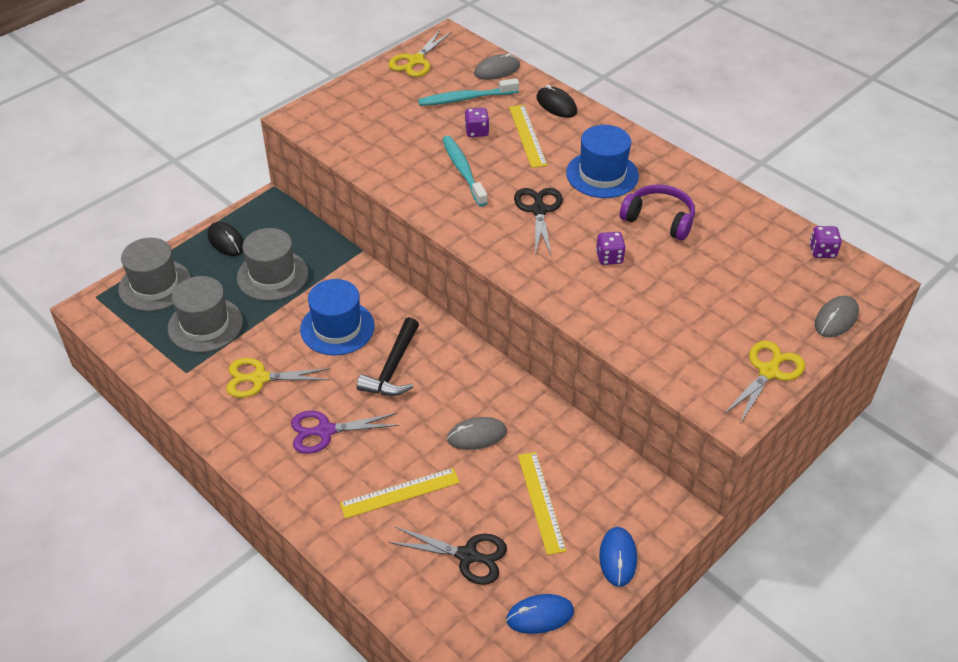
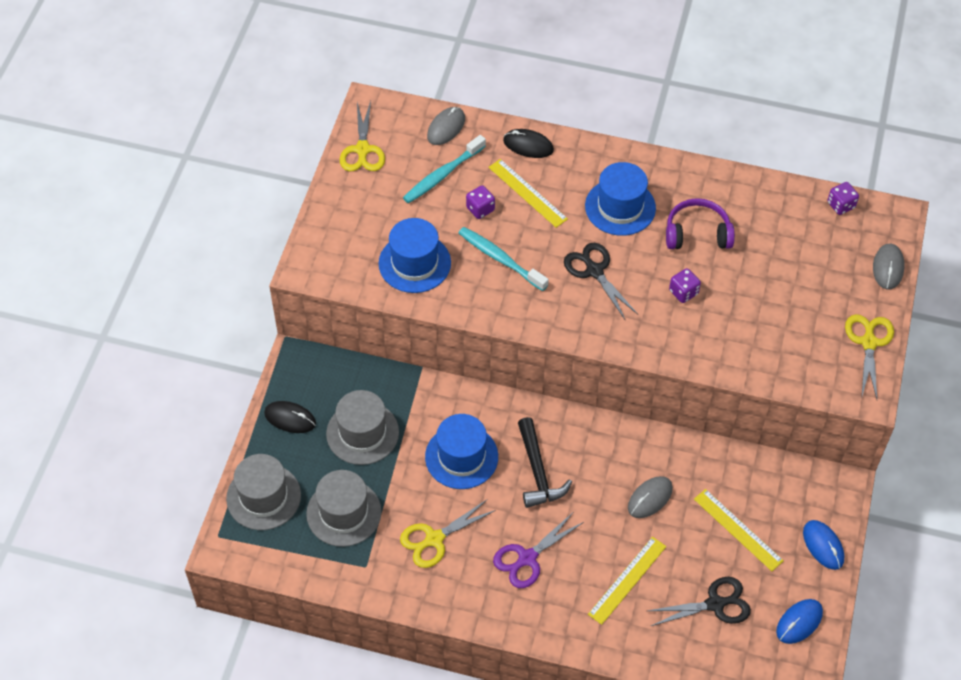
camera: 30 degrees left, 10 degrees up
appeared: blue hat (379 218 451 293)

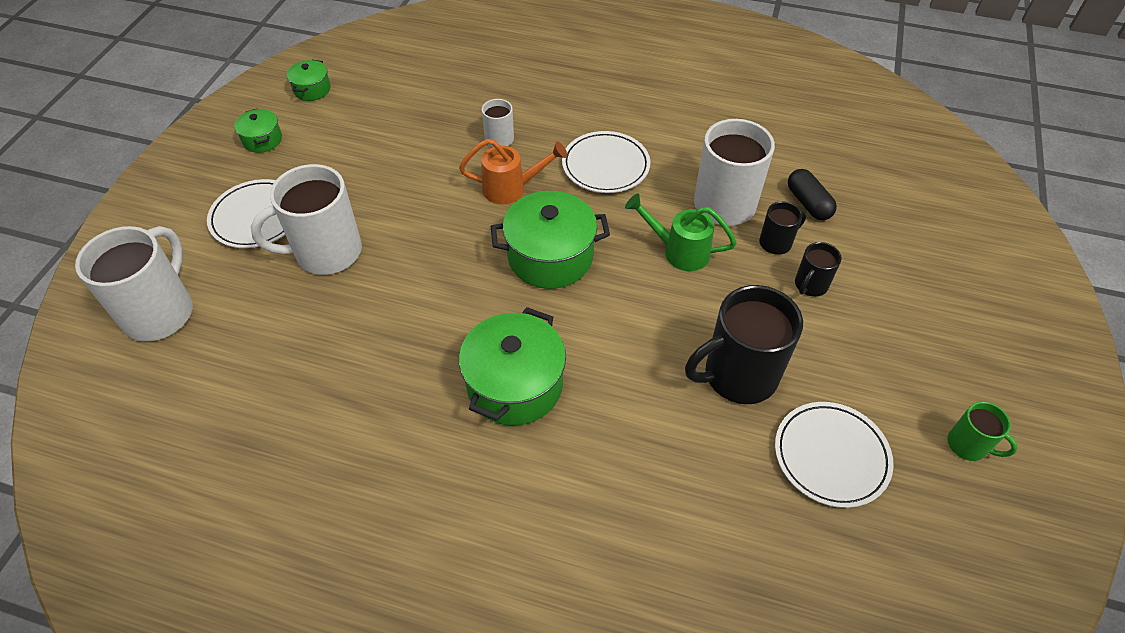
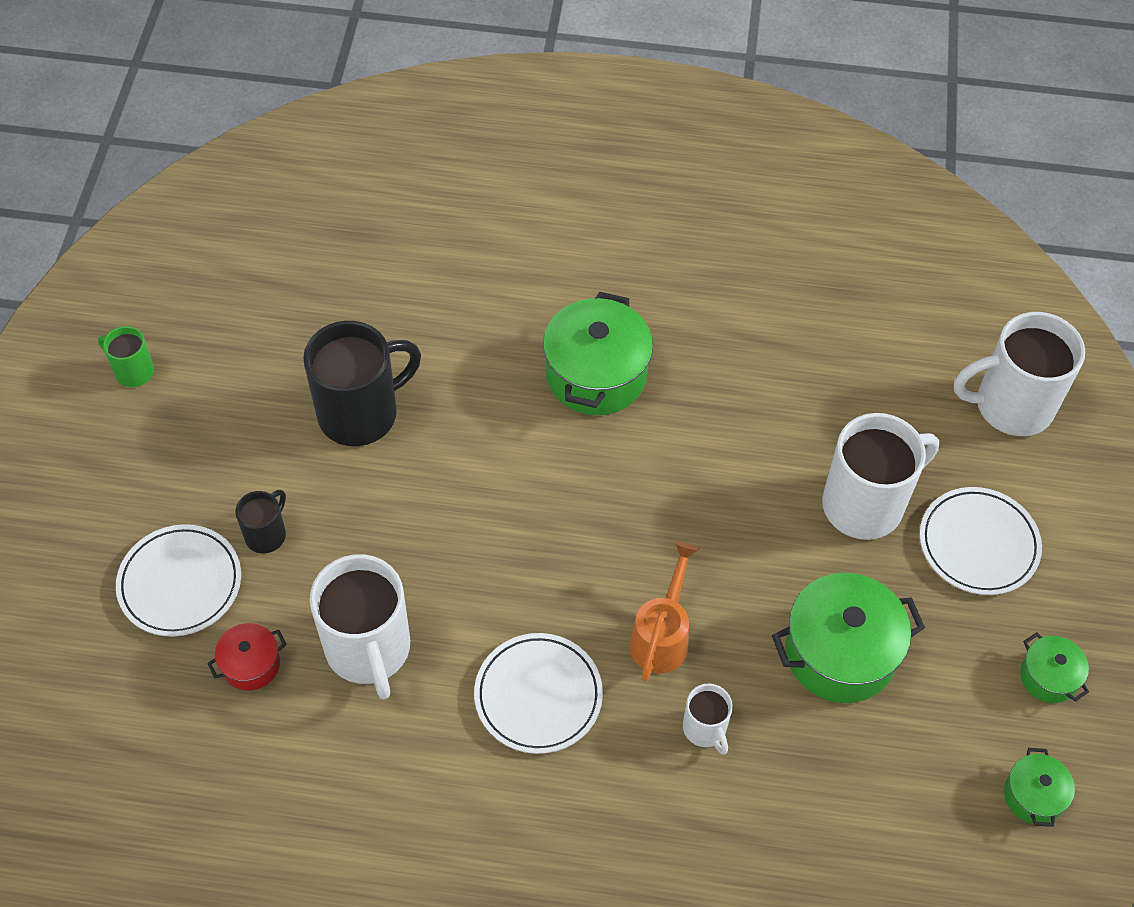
camera: 170 degrees right, 5 degrees up
missing: green watering can (625 193 737 271); black mug (759 201 806 255)
relocated: green pot (491 191 610 289) to (772 573 925 703); white plate (775 402 894 508) to (116 524 241 637)
exchanged: black capsule (788 169 837 220) to red pot (207 623 287 691)
spun: white mug (75 226 193 342) = (954 312 1085 436) 75 degrees clockwise; orange watering can (459 139 567 204) = (629 541 699 682) 120 degrees clockwise

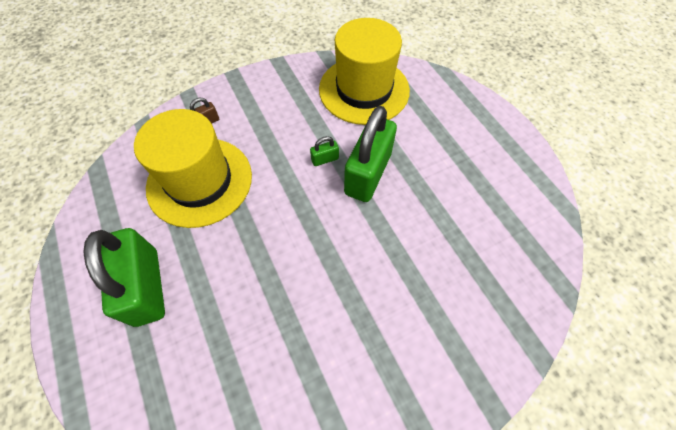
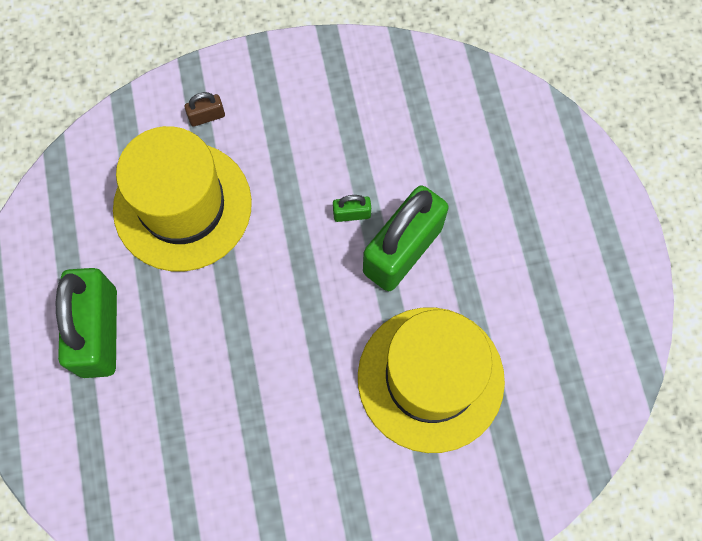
camera: 15 degrees right, 10 degrees up
relocated: yellow hat (319 18 410 125) to (358 307 505 453)

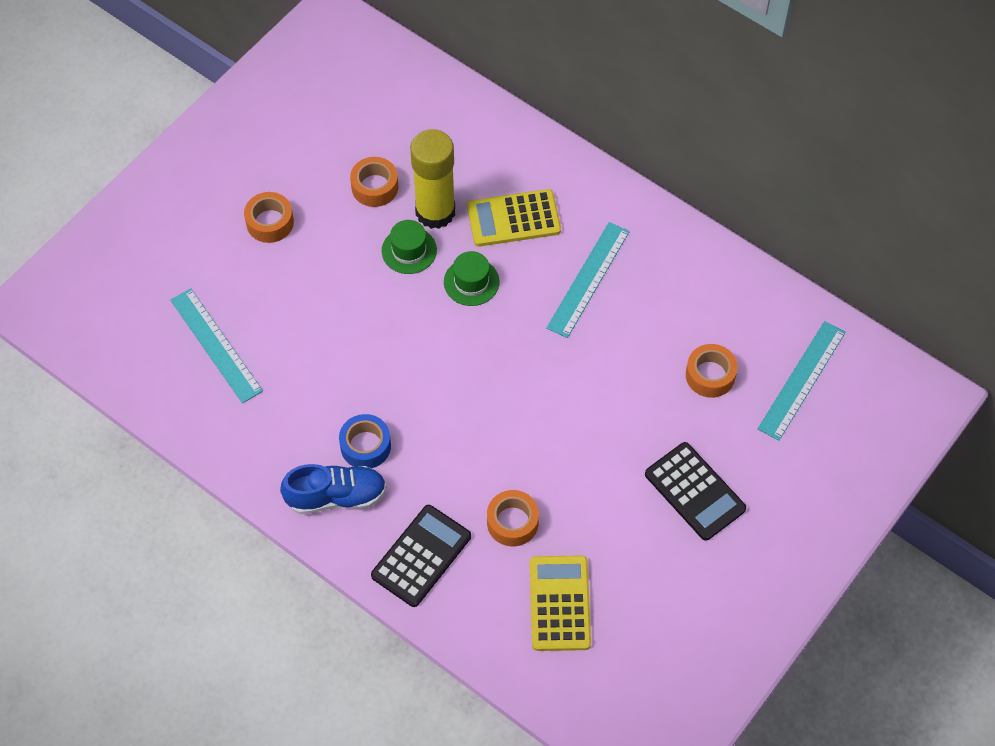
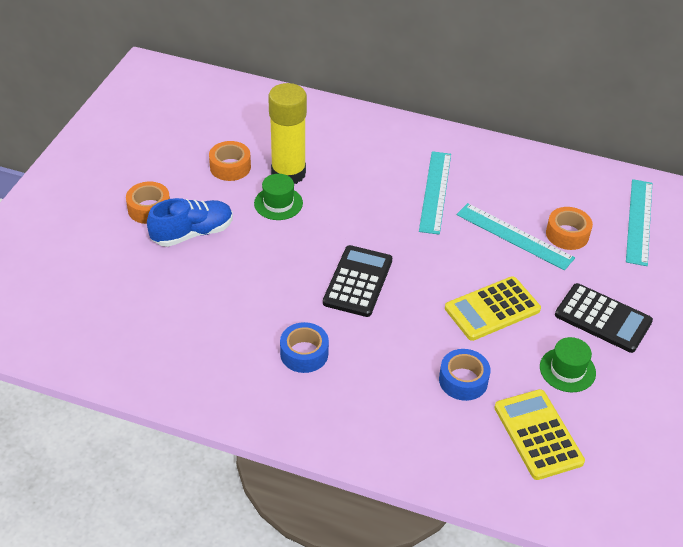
camera: 20 degrees left, 15 degrees down
relocated: turquoise ruler (170 288 263 403) to (457 203 575 270); blue shoe (280 464 387 514) to (147 198 233 247); black calculator (371 505 471 607) to (323 245 393 317); green hat (444 251 500 306) to (540 337 596 392); yellow calculator (467 189 561 247) to (445 277 541 341)
colour: orange tape (487 490 539 546) to blue tape (439 349 491 401)

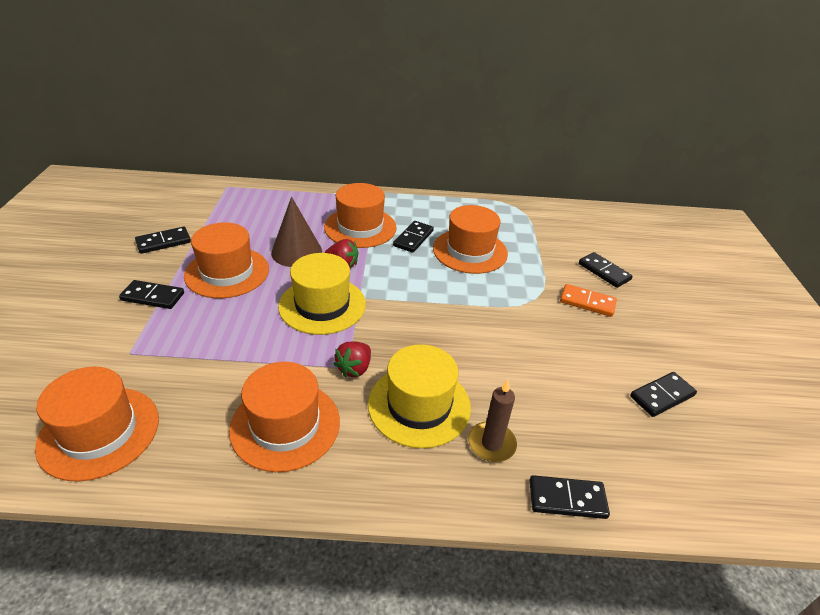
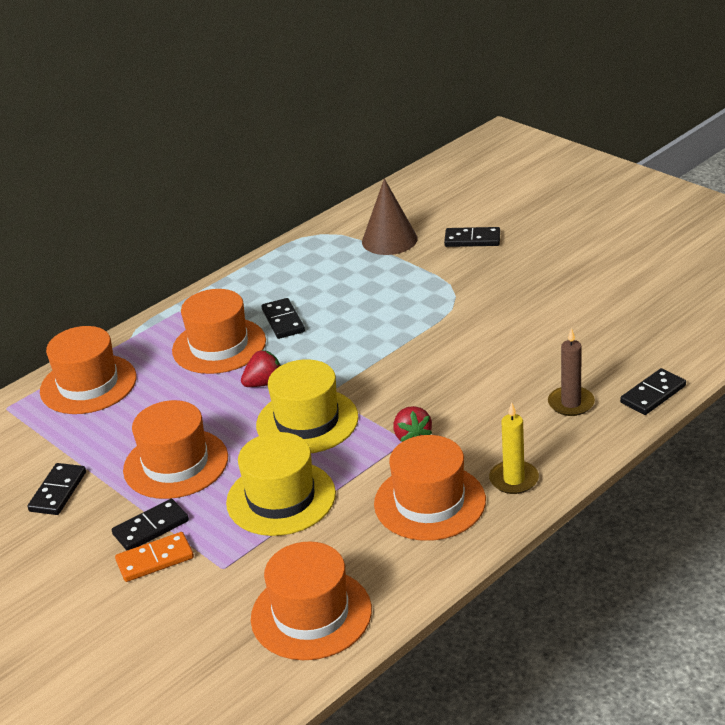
camera: 40 degrees left, 5 degrees down
missing: black domino (630 372 697 417)
appeared: yellow candle (489 403 539 494)
relocated: brown cone (271 197 322 267) to (362 178 417 255); yellow hat (368 344 471 448) to (226 432 336 536); orange hat (433 205 508 274) to (40 326 136 414); orange domino (560 284 617 317) to (115 532 194 582)

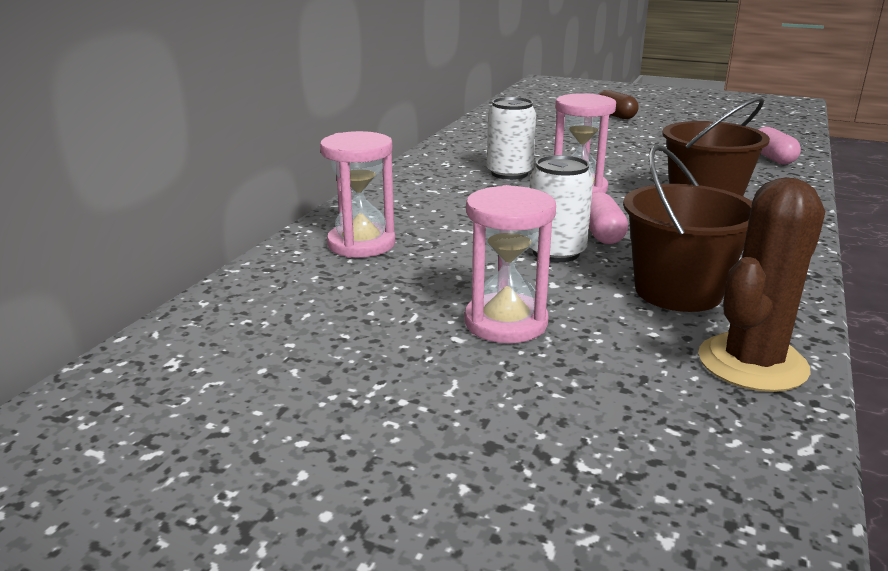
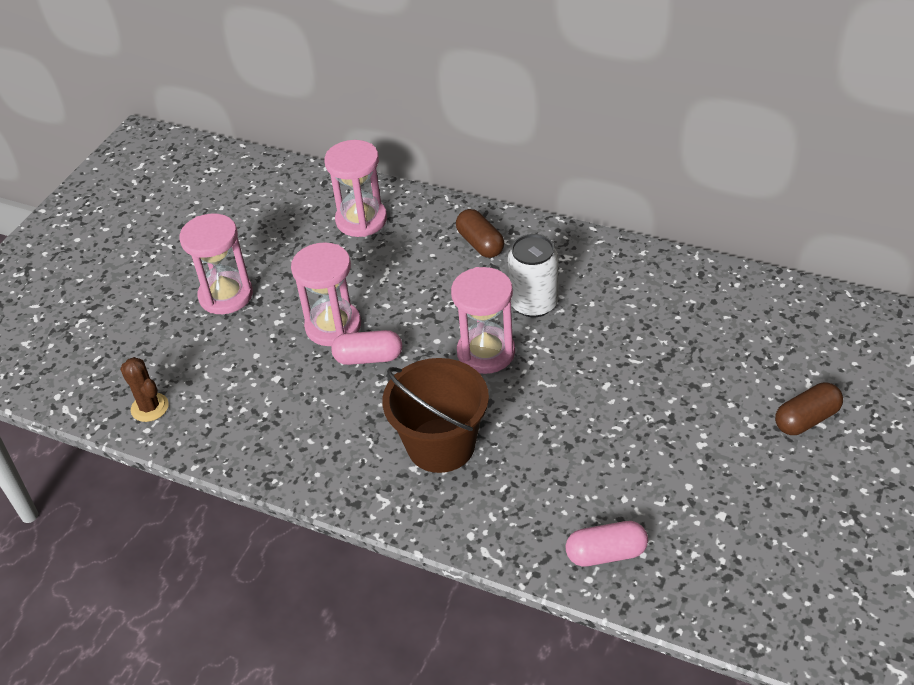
camera: 95 degrees right, 20 degrees up
missing: brown bucket (623 145 752 312)
appeared: brown capsule (456 209 504 258)
exchanged: white can (530 155 593 262) to pink hourglass (291 242 361 346)
size: brown cactus (698 177 825 392) = (120 357 169 422) x0.56

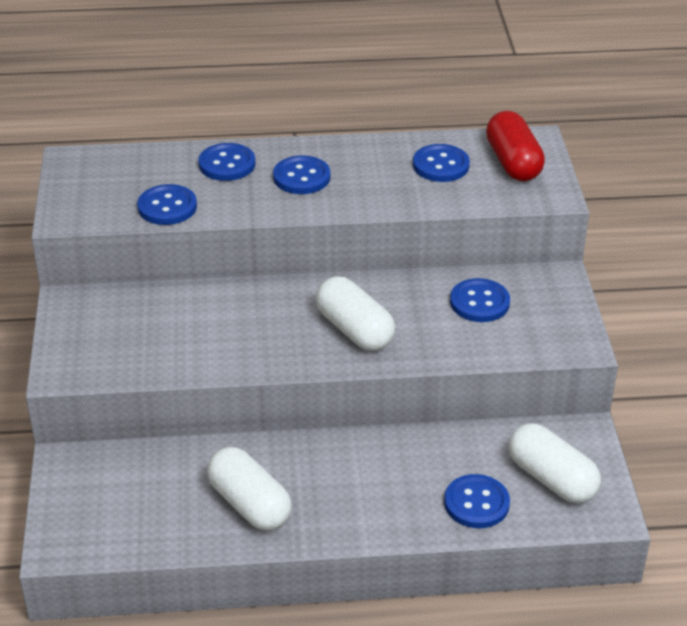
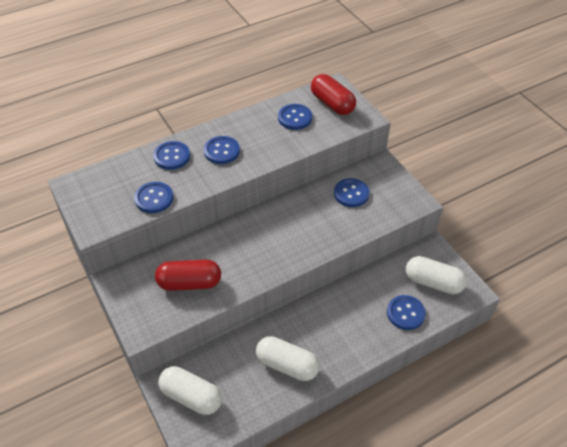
camera: 25 degrees left, 10 degrees up
appeared: red capsule (155 260 221 291)
relocated: white capsule (316 276 395 351) to (158 366 222 415)

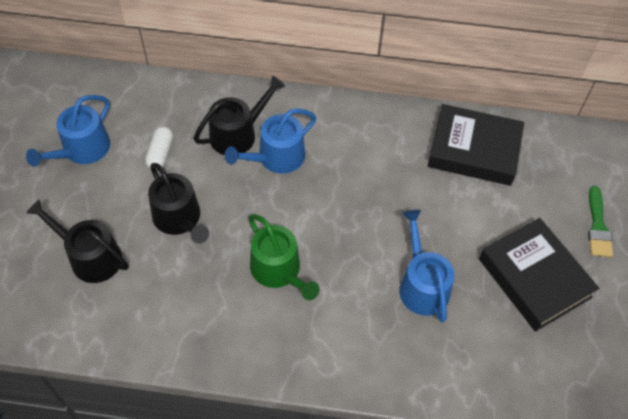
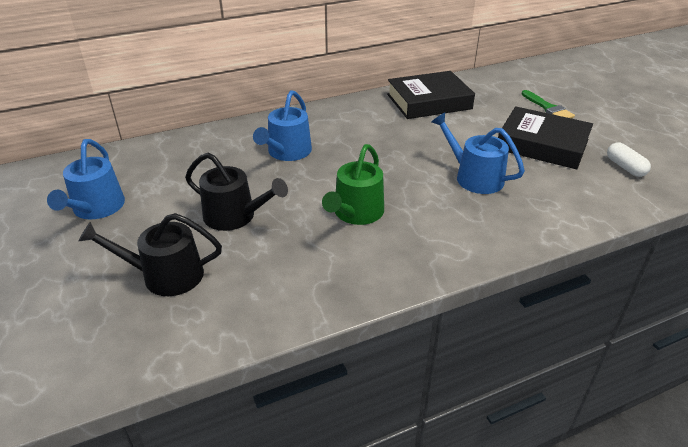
camera: 30 degrees left, 20 degrees down
missing: black watering can (193 76 285 155)
relocated: white capsule (145 126 173 170) to (607 142 651 177)
spun: green watering can (249 214 320 301) = (322 144 384 225) 90 degrees clockwise

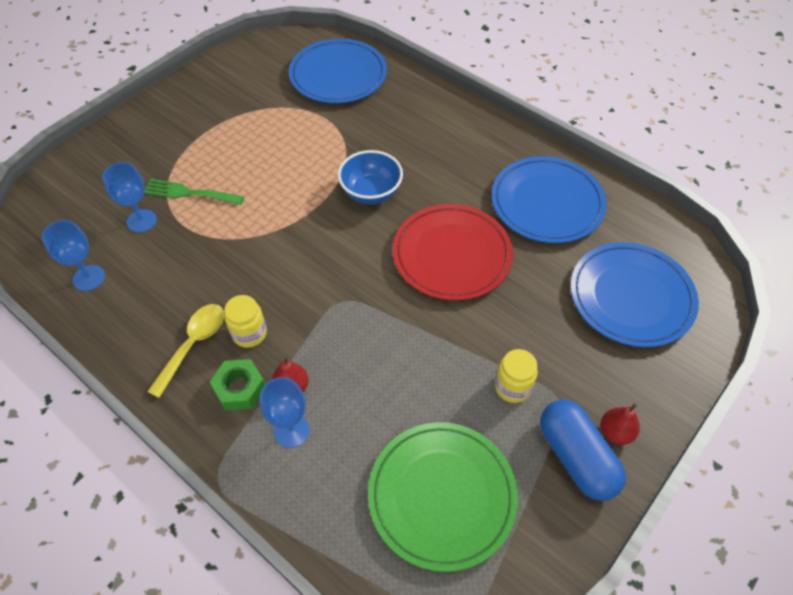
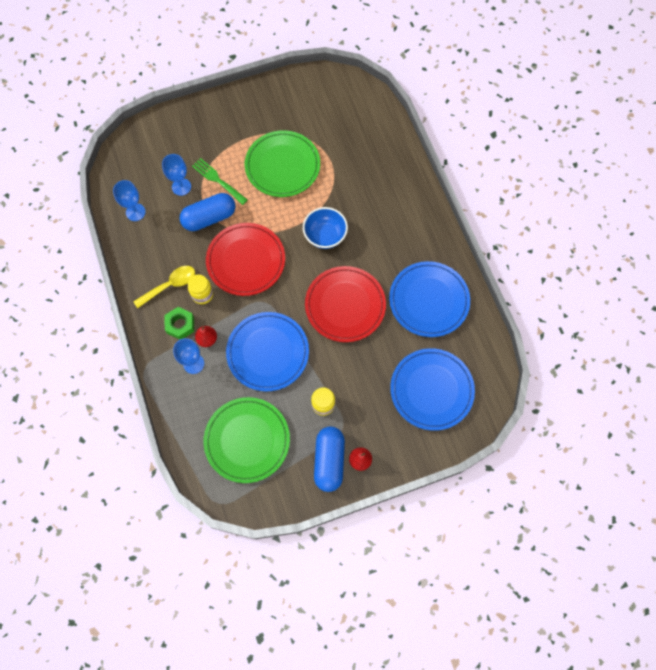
camera: 30 degrees right, 15 degrees up
appeared: blue capsule (180 193 235 231); red plate (206 223 285 296); green plate (245 130 320 197)
relocated: blue plate (289 38 387 104) to (226 312 309 391)

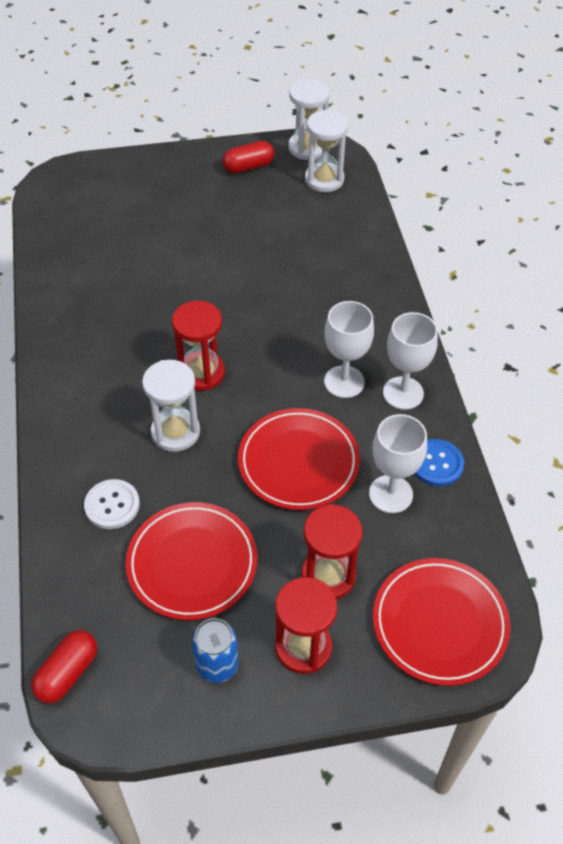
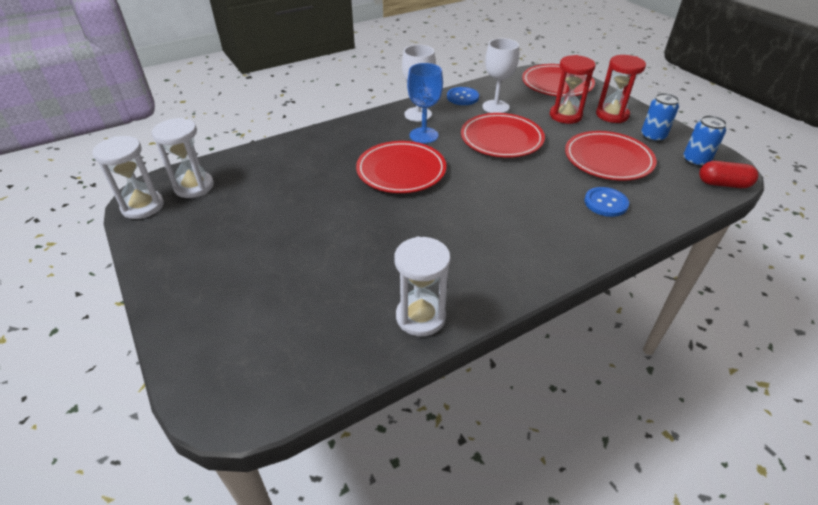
camera: 110 degrees left, 10 degrees down
missing: red hourglass (172 301 225 391); red capsule (222 141 274 174)
appeared: red plate (356 141 446 193); blue can (683 115 727 167)
relocated: white hourglass (142 360 200 452) to (394 236 451 336)
colour: white button (84 479 140 529) to blue button (584 187 629 217); white goblet (324 301 374 398) to blue goblet (407 63 443 144)

